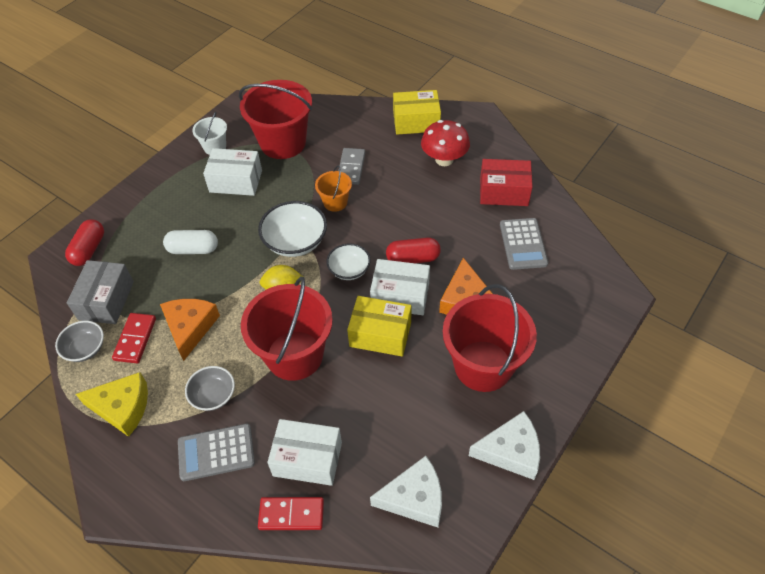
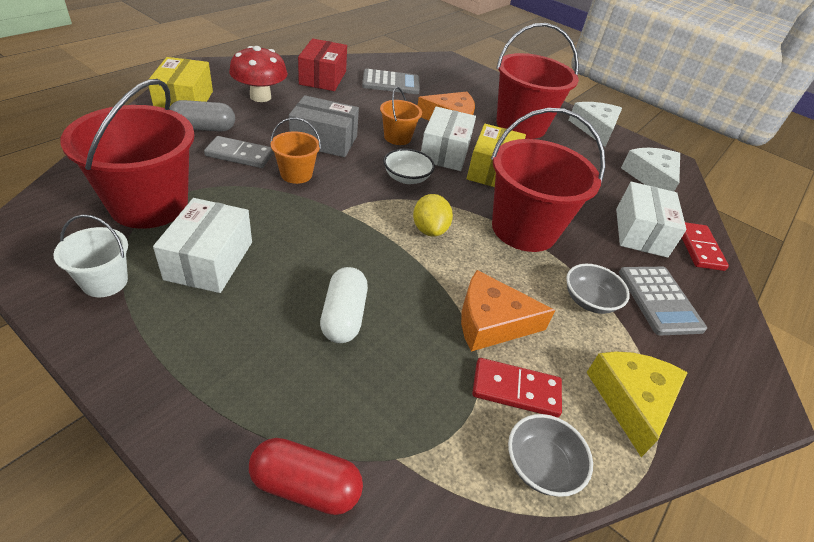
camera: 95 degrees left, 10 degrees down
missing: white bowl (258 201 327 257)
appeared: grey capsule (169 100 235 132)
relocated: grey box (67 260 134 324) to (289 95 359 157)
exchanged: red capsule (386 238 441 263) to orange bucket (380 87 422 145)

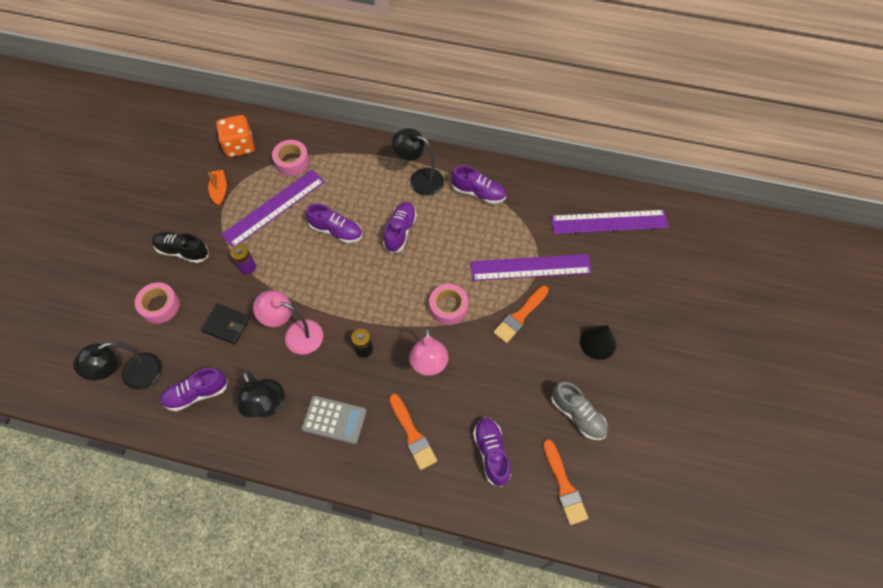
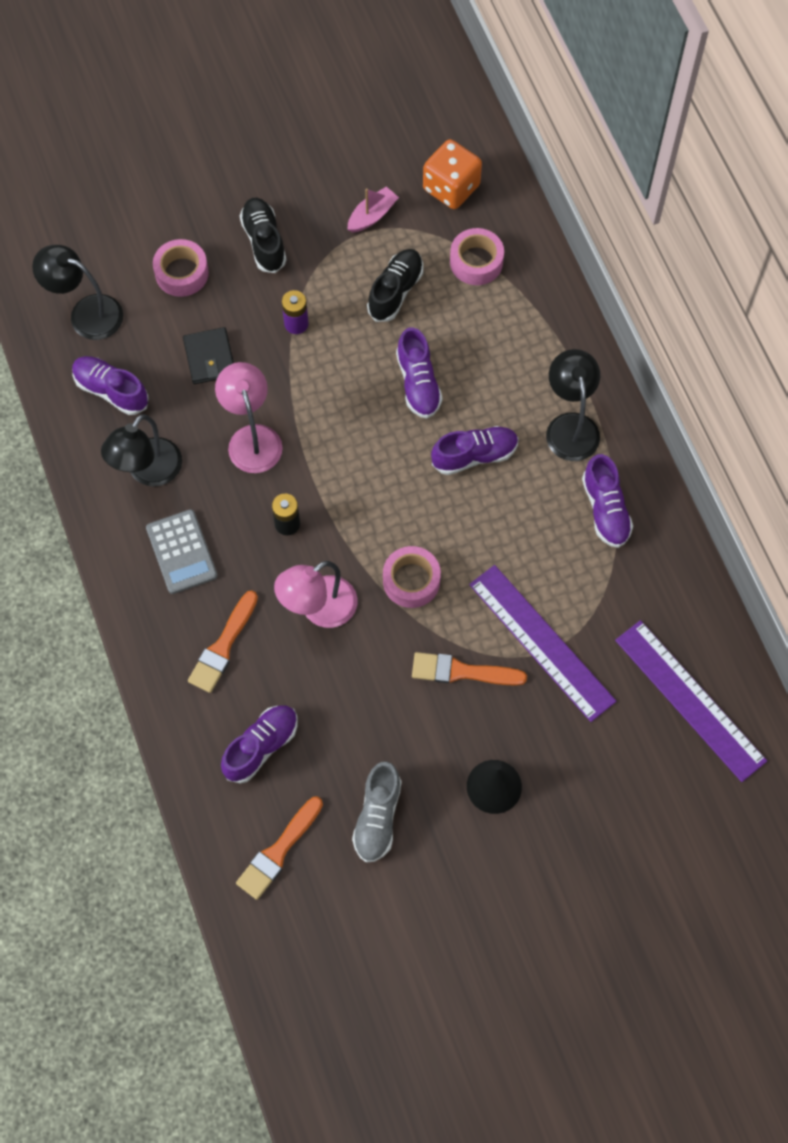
camera: 55 degrees right, 5 degrees up
exchanged: purple ruler (221 170 325 248) to black shoe (367 249 423 322)
colour: orange boat (208 170 227 206) to pink boat (347 186 399 233)

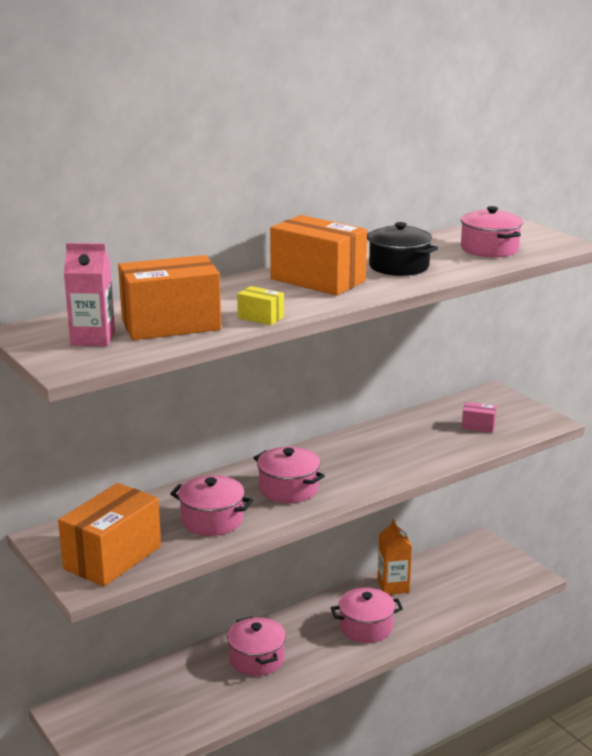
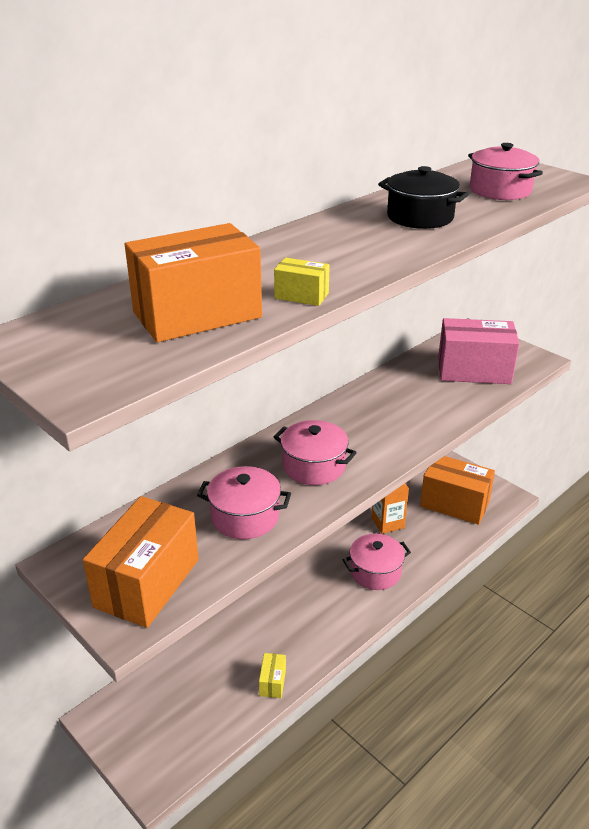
camera: 10 degrees left, 10 degrees up
missing: pink carton (64 243 115 346); pink pot (227 616 286 676)
appeared: yellow box (259 653 286 698)
relocated: orange box (270 215 367 296) to (420 456 495 525)
size: pink box (462 402 497 433) = (438 318 519 384) x2.25

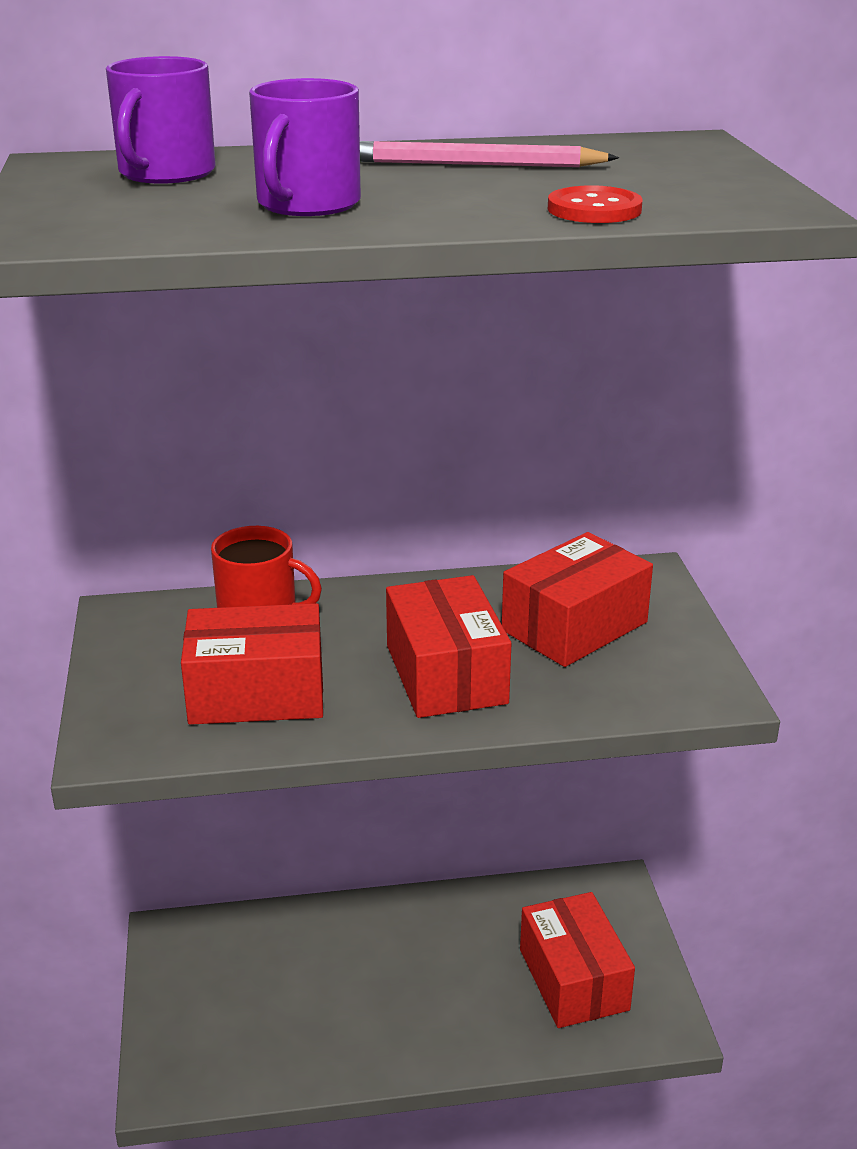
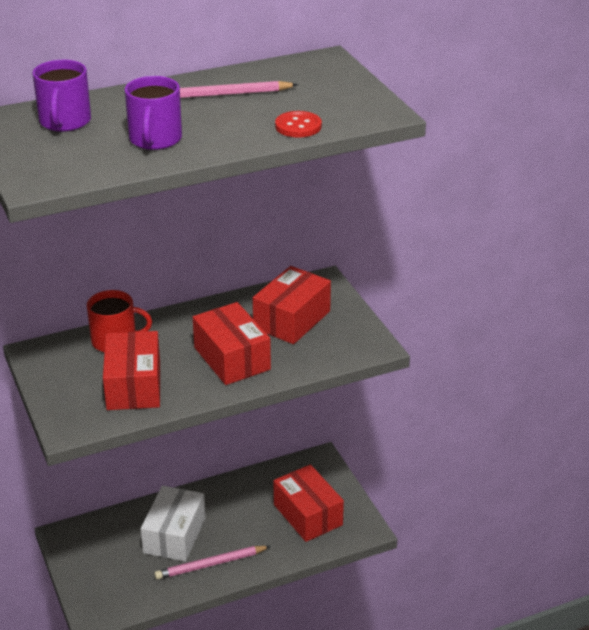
camera: 15 degrees left, 5 degrees up
appeared: white box (141 486 205 562); pink pencil (154 546 271 580)
spun: red box (181 603 323 725) = (103 331 160 410) 75 degrees counterclockwise

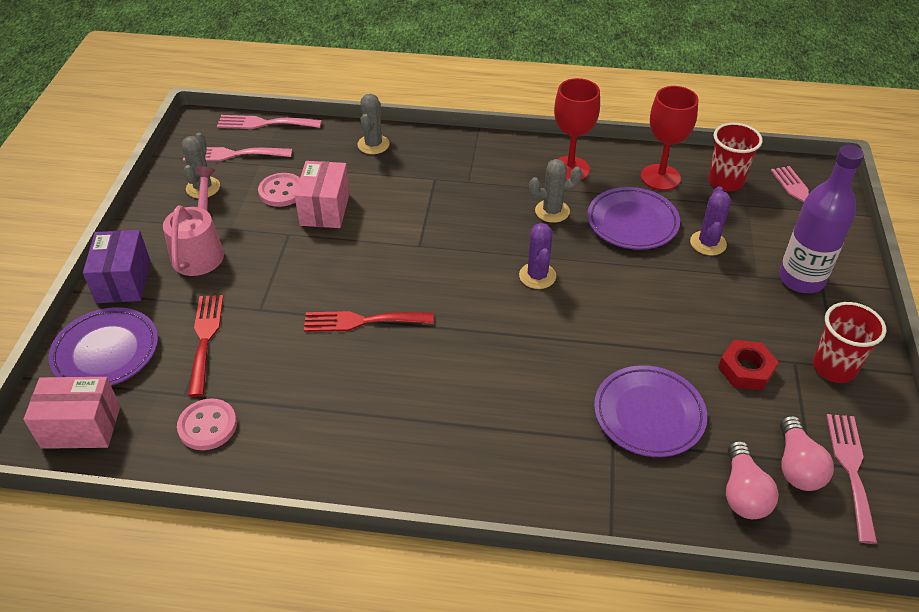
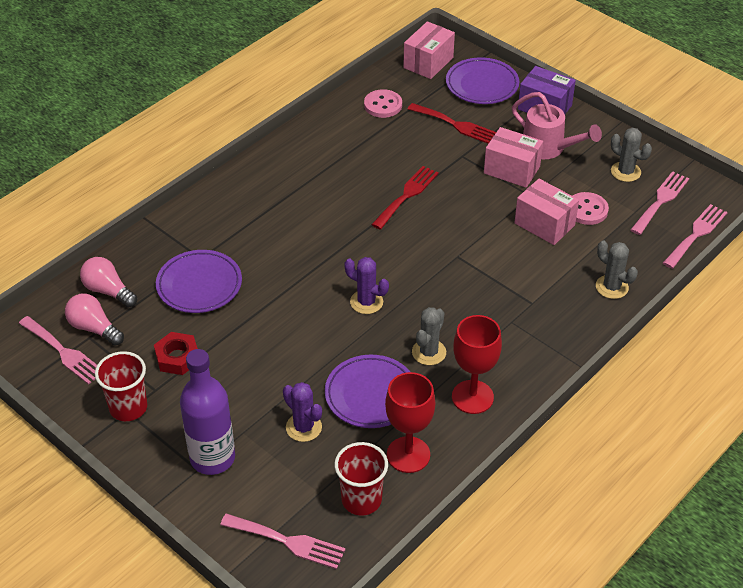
camera: 125 degrees right, 0 degrees up
appeared: pink box (484 127 543 188)

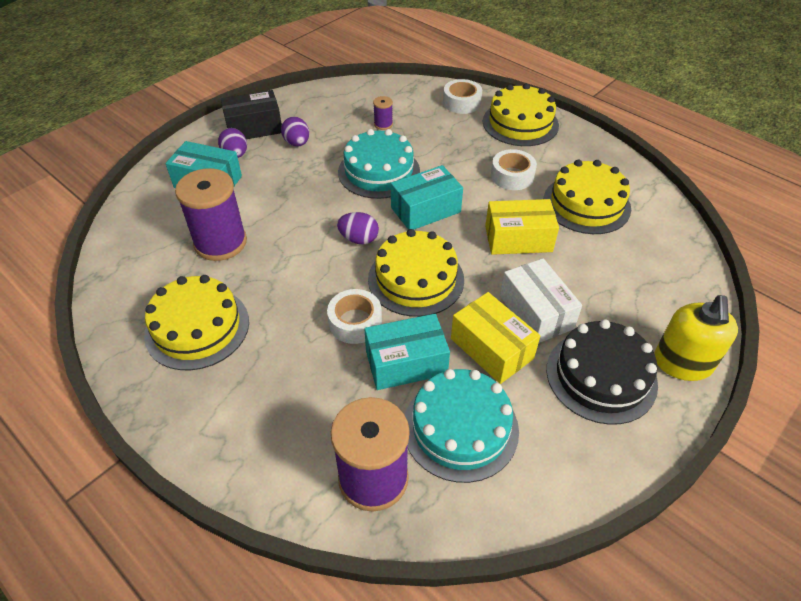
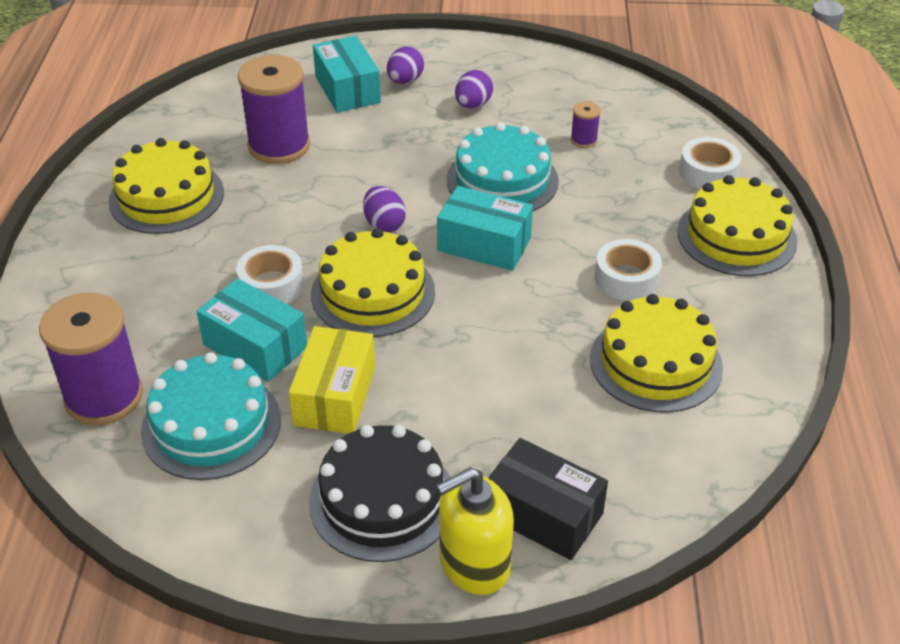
camera: 50 degrees right, 5 degrees down
missing: yellow box (485 199 559 255); white box (500 258 582 343)
relocated: black box (221 90 282 139) to (488 438 608 560)

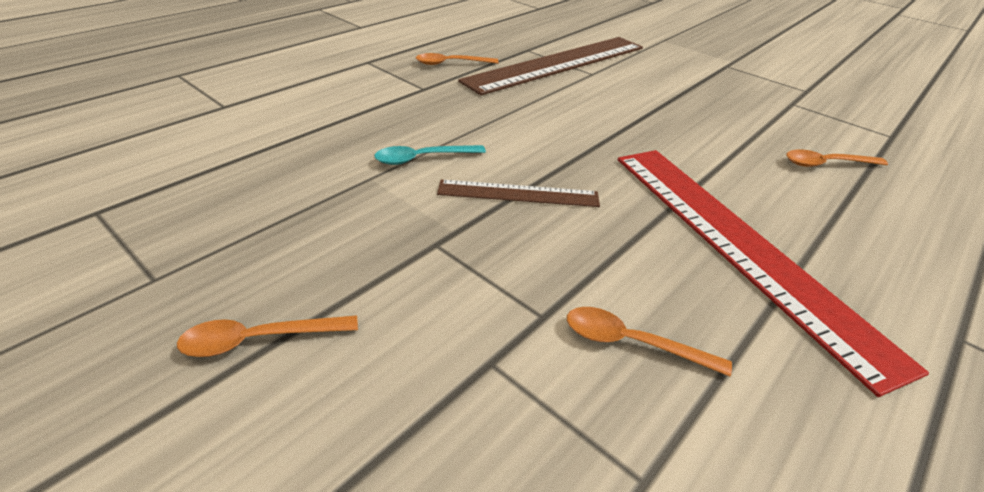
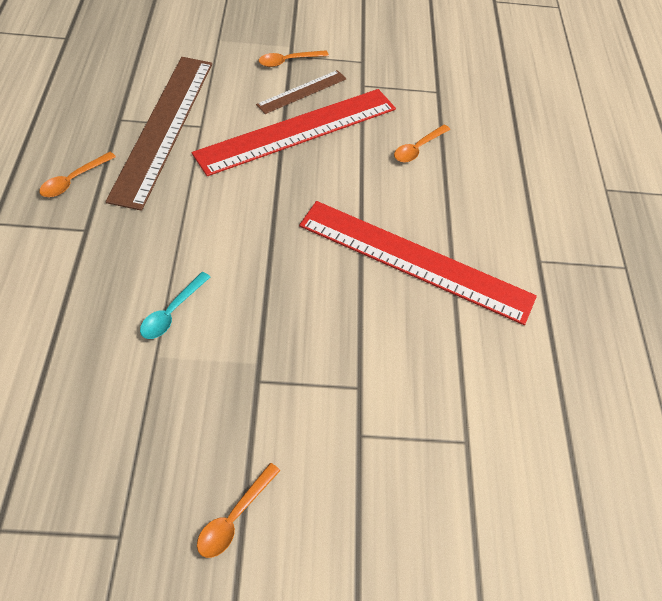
camera: 45 degrees left, 15 degrees up
appeared: red ruler (192 89 396 176)
relocated: brown ruler (437 180 600 207) to (256 70 347 114); orange spoon (567 307 732 376) to (259 50 329 67)

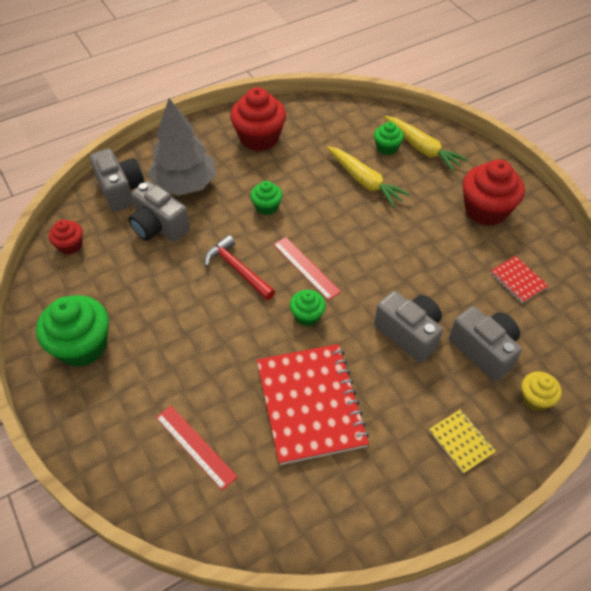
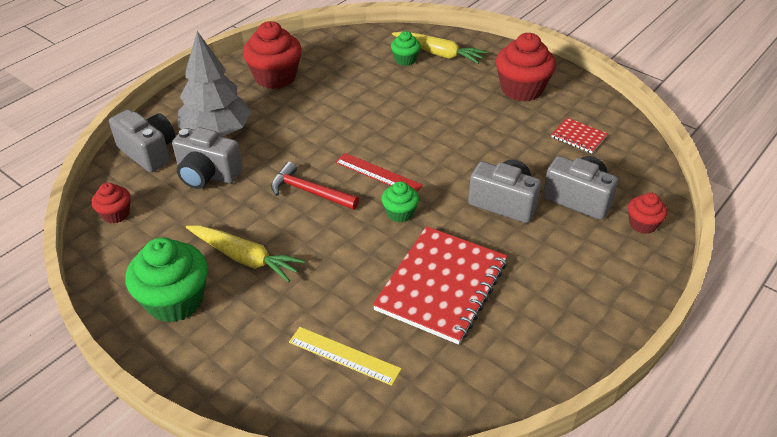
camera: 20 degrees left, 10 degrees down
missing: green cupcake (251 181 283 215); yellow notebook (429 409 496 474)
relocated: yellow carrot (327 146 410 207) to (186 225 305 282)
colour: red ruler (156 405 238 491) to yellow ruler (289 327 402 386); yellow cupcake (521 371 562 411) to red cupcake (628 192 667 234)
spun: red notebook (257 344 369 465) = (373 226 507 345) 60 degrees clockwise

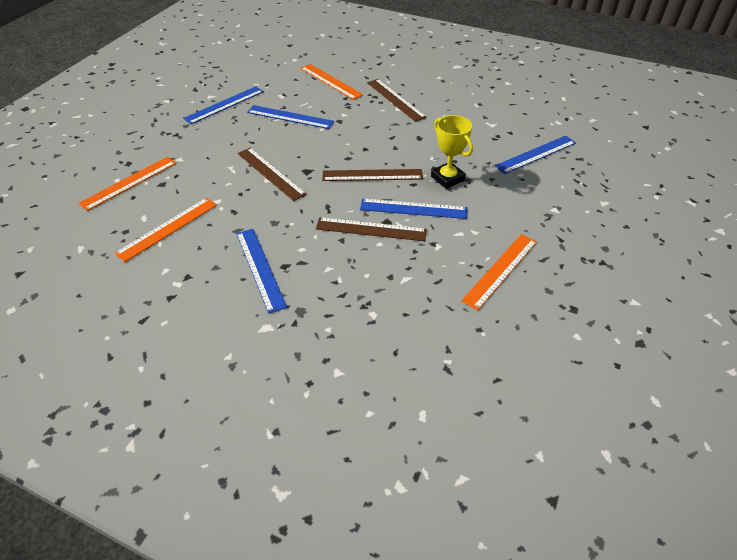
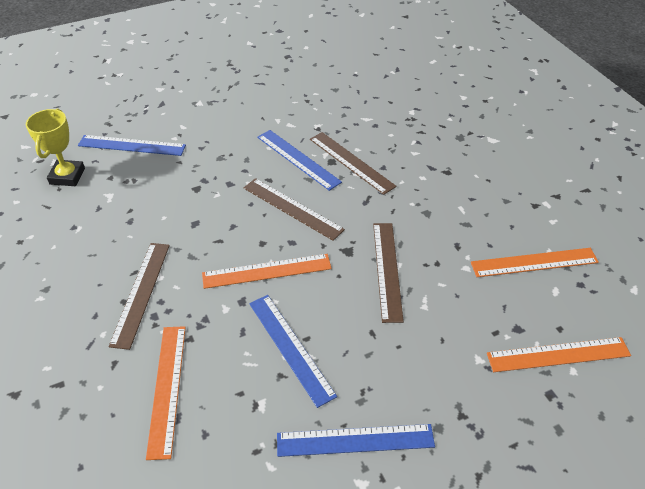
camera: 140 degrees left, 0 degrees up
missing: blue ruler (236 229 287 314)
relocated: yellow trophy (431 115 473 189) to (26 109 85 186); orange ruler (461 234 537 310) to (202 254 332 289)

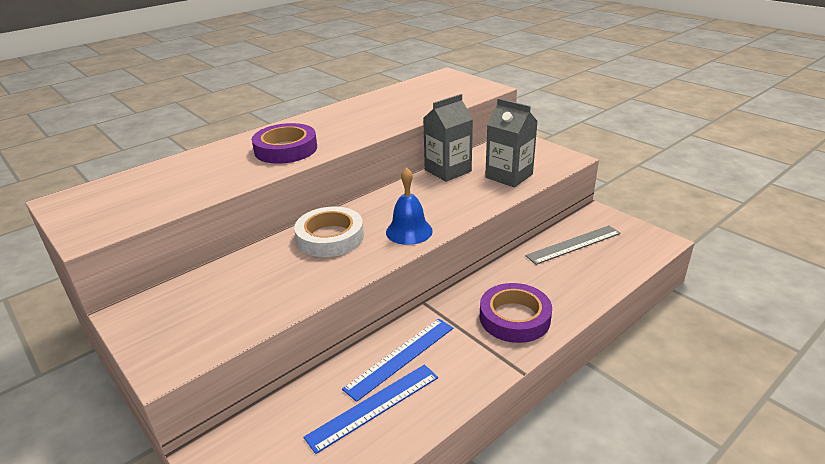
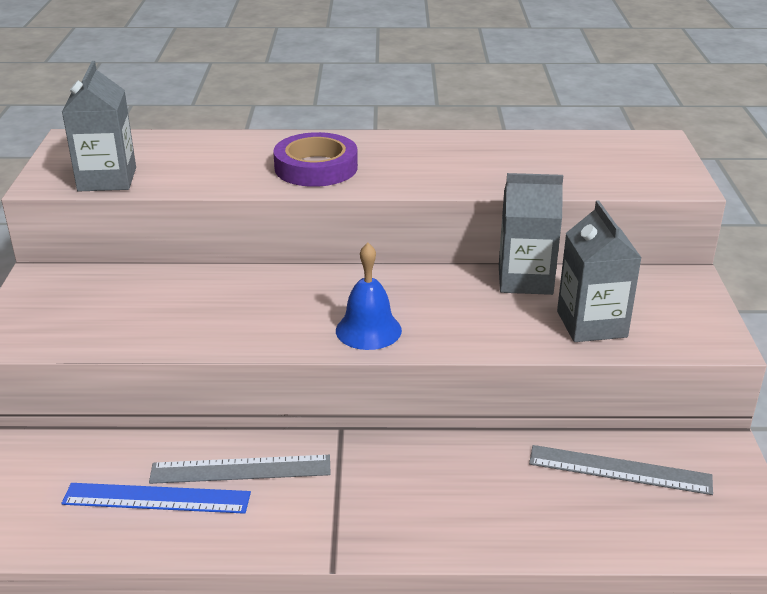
camera: 40 degrees right, 0 degrees up
missing: white tape (294 207 364 257); purple tape (480 283 552 343)
appeared: grey carton (62 61 136 191)
colour: blue ruler (342 318 453 402) to grey ruler (149 455 331 484)

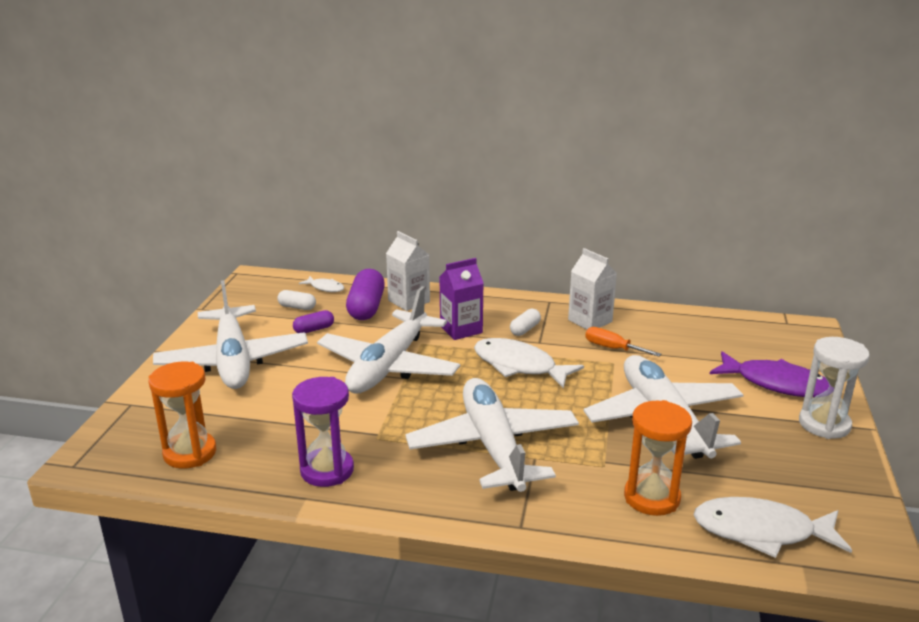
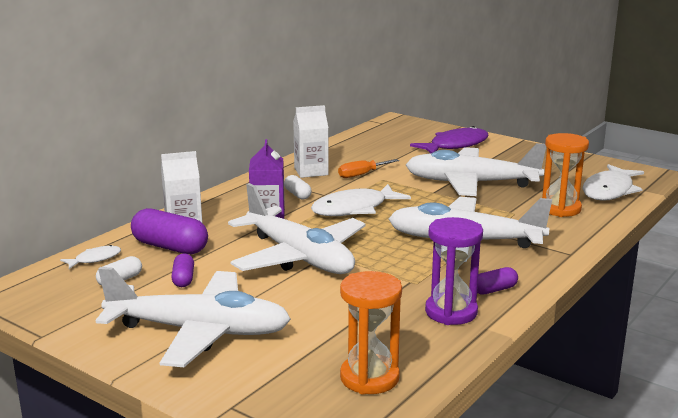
camera: 65 degrees left, 5 degrees down
missing: white hourglass (799 337 870 439)
appeared: purple capsule (477 267 518 295)

